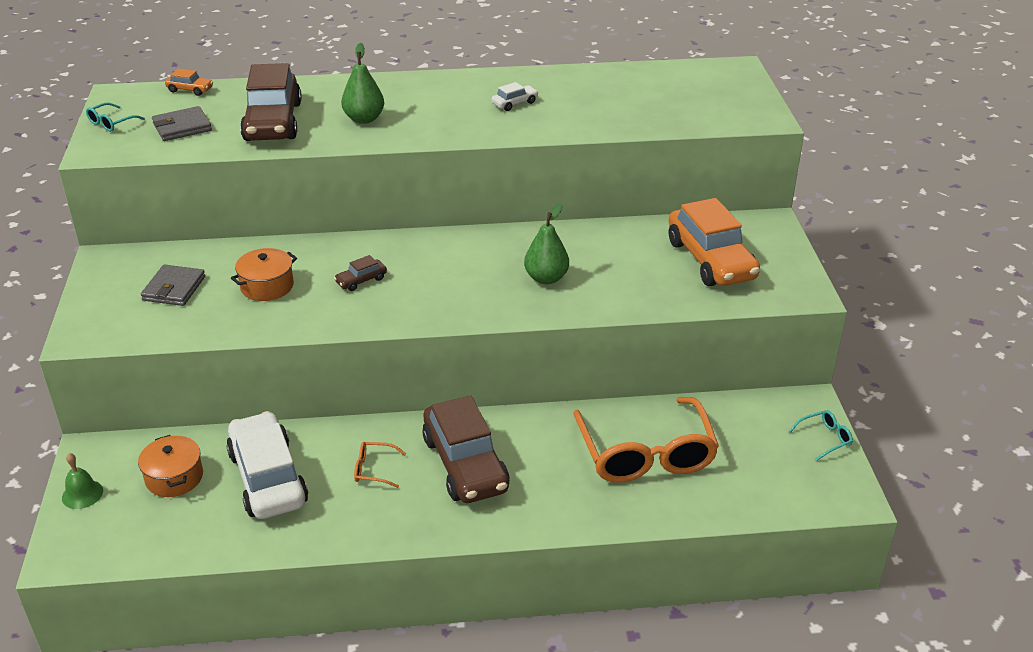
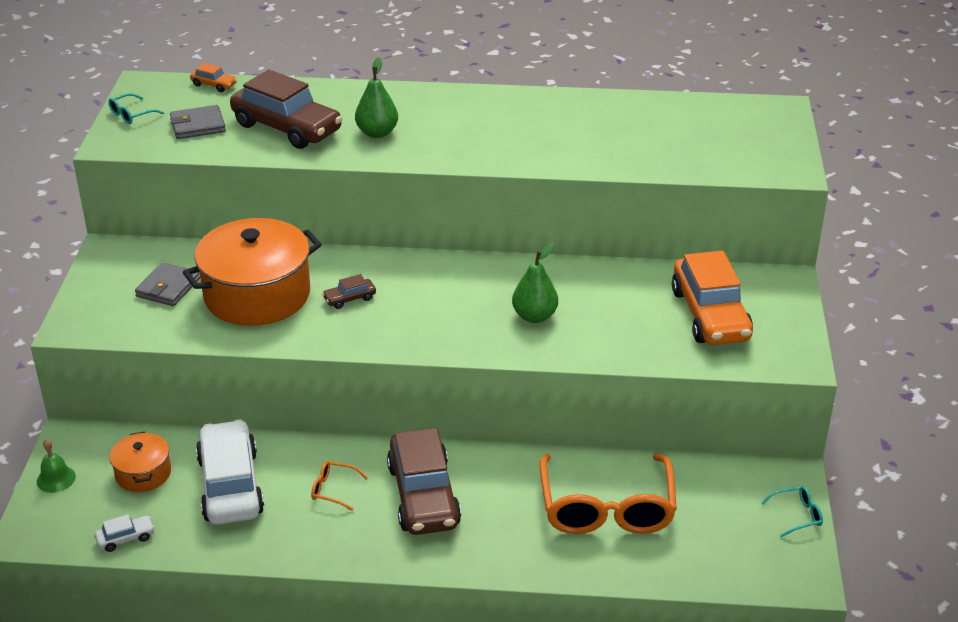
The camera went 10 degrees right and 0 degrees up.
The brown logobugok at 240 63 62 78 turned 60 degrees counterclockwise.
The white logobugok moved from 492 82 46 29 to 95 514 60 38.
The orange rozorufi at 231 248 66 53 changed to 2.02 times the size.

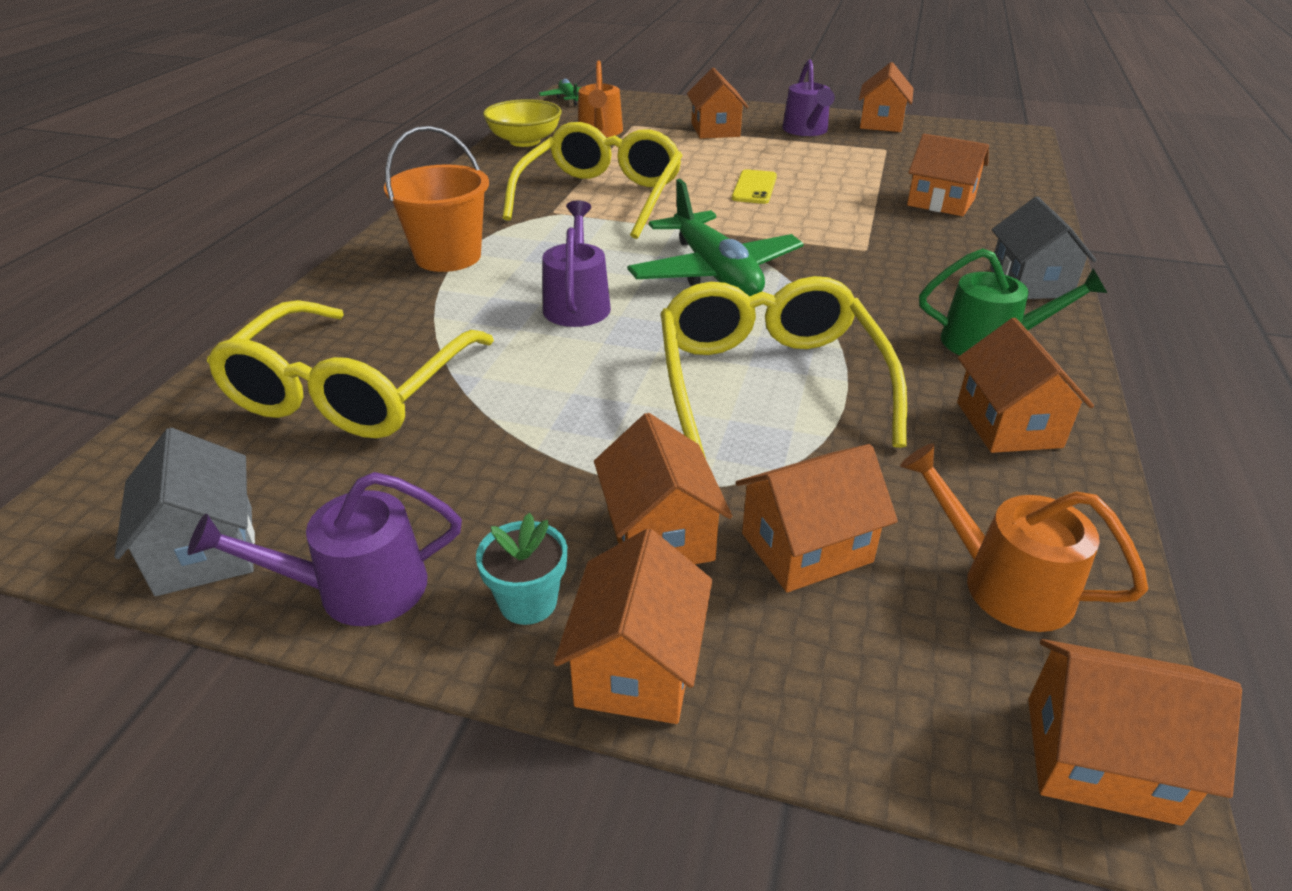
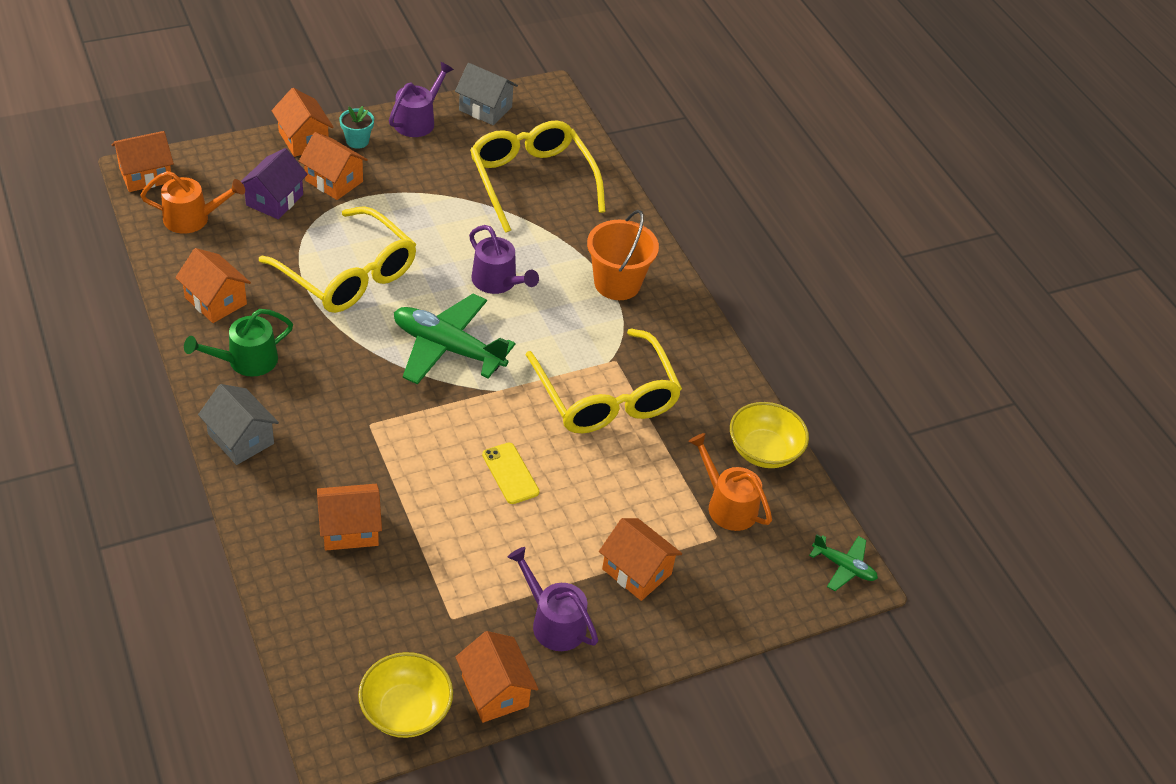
The camera went 135 degrees right and 10 degrees up.
The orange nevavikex at 735 444 163 148 became the purple nevavikex at 241 148 67 71.
The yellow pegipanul at 358 652 95 86 appeared.

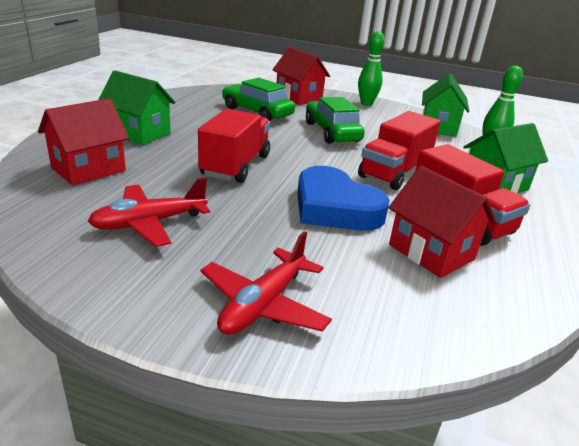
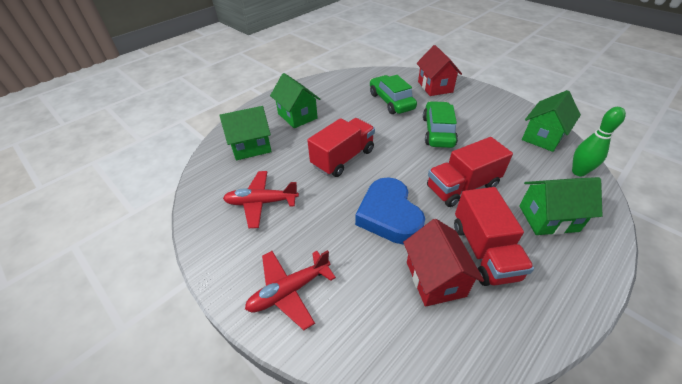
The camera went 30 degrees right and 15 degrees up.
The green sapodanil at 358 31 27 75 disappeared.
The red nevavikex at 38 98 91 88 became the green nevavikex at 219 106 53 54.

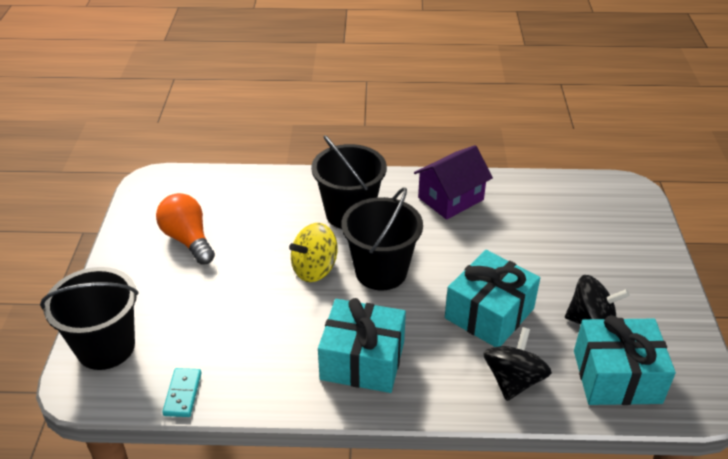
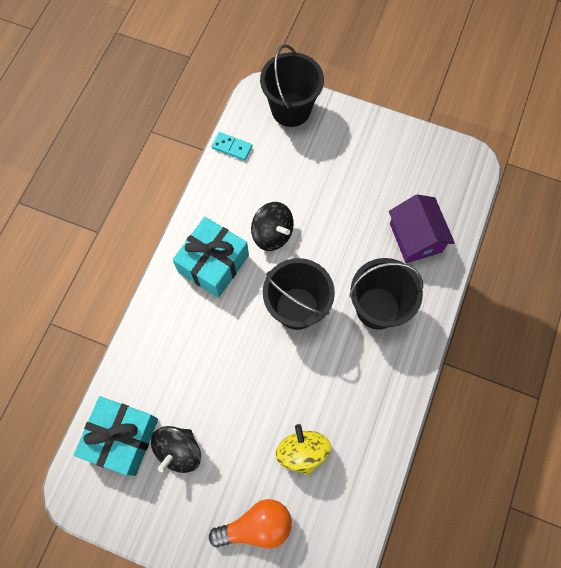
The camera went 110 degrees right and 30 degrees up.
The purple nevavikex moved from 414 145 79 75 to 389 194 66 69.
The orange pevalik moved from 156 193 59 72 to 209 499 83 49.
The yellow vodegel moved from 289 223 49 59 to 275 424 56 51.
The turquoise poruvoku at 445 250 95 97 disappeared.
The black vodegel moved from 483 327 69 74 to 251 202 43 49.

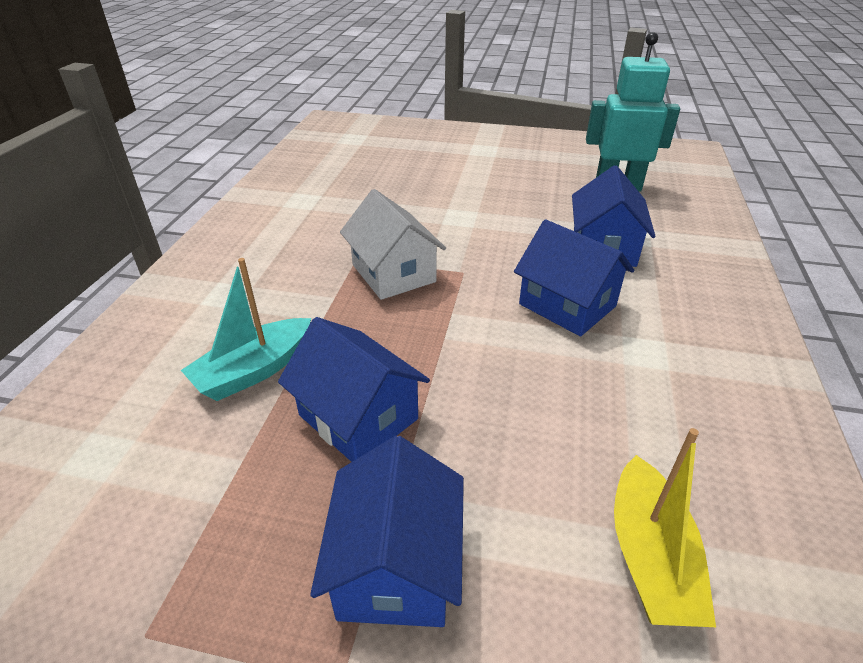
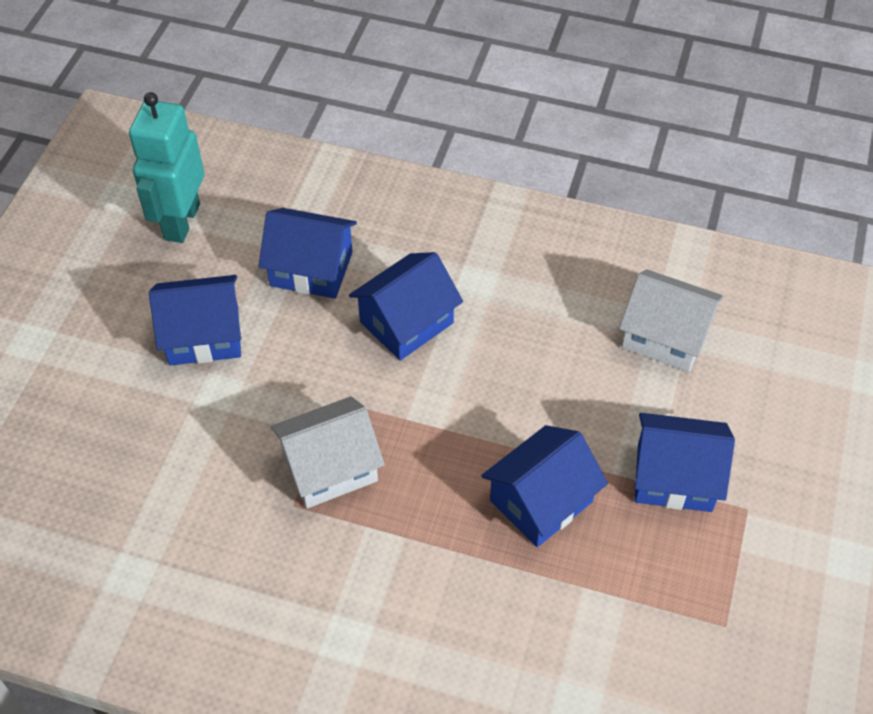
The camera went 85 degrees left and 15 degrees up.
The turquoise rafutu at 181 258 130 143 disappeared.
The yellow rafutu at 614 428 102 199 was replaced by the white nevavikex at 619 269 104 103.
The blue nevavikex at 149 275 92 91 appeared.

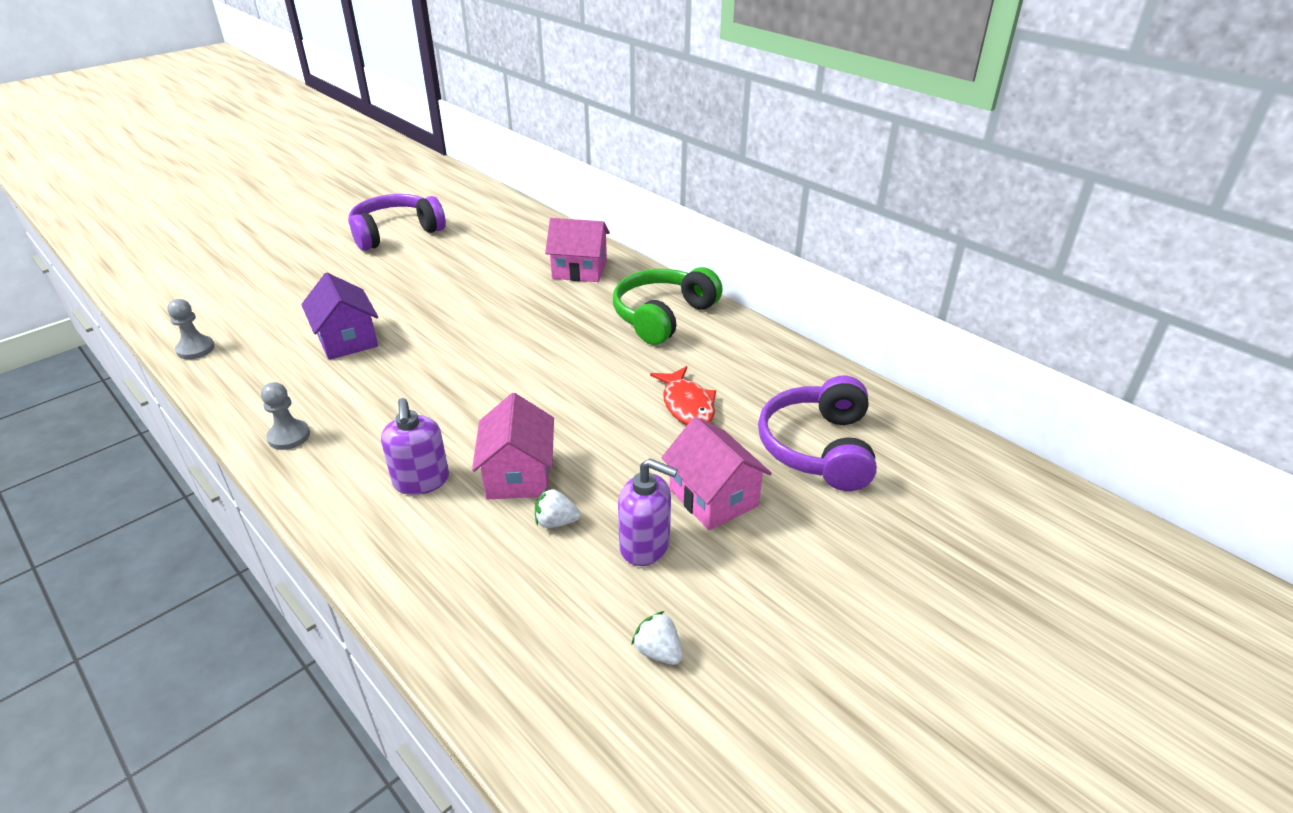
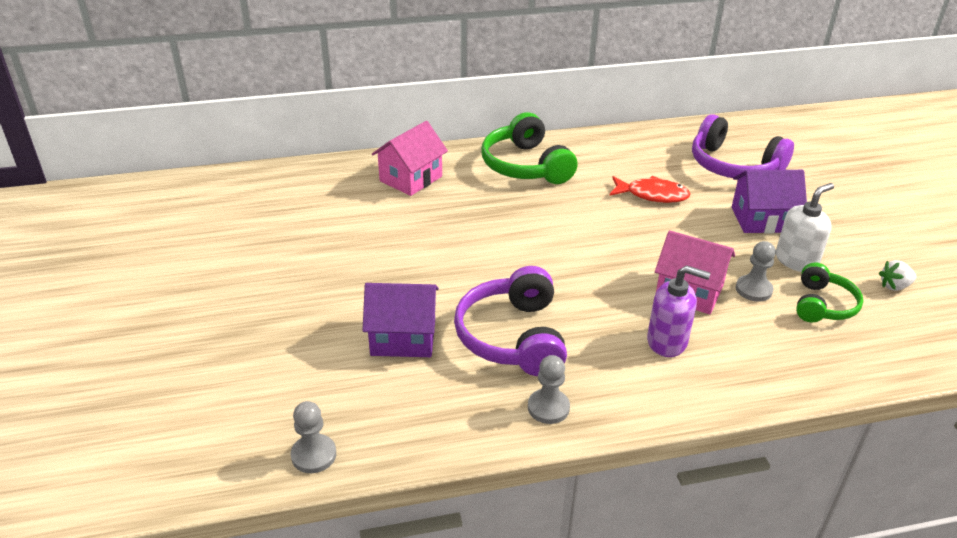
The camera went 60 degrees left and 0 degrees up.
The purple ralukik moved from 348 194 98 57 to 454 266 113 110.
The pink nevavikex at 661 417 111 113 became the purple nevavikex at 732 170 75 63.
The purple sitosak at 618 458 60 108 became the white sitosak at 776 183 58 89.
The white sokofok at 535 488 46 40 was replaced by the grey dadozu at 736 241 40 61.
The green ralukik at 796 262 68 60 appeared.

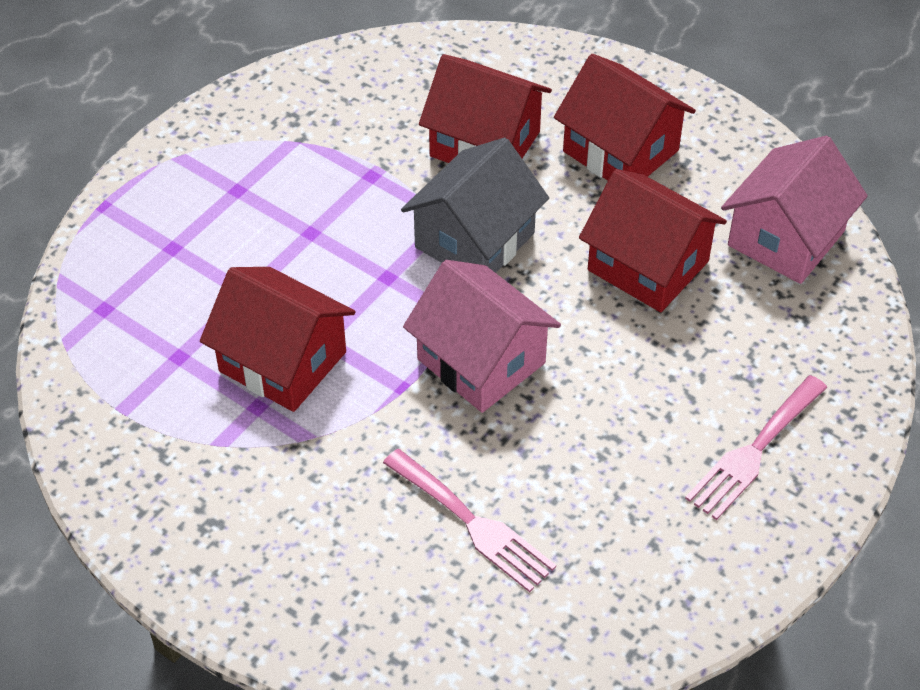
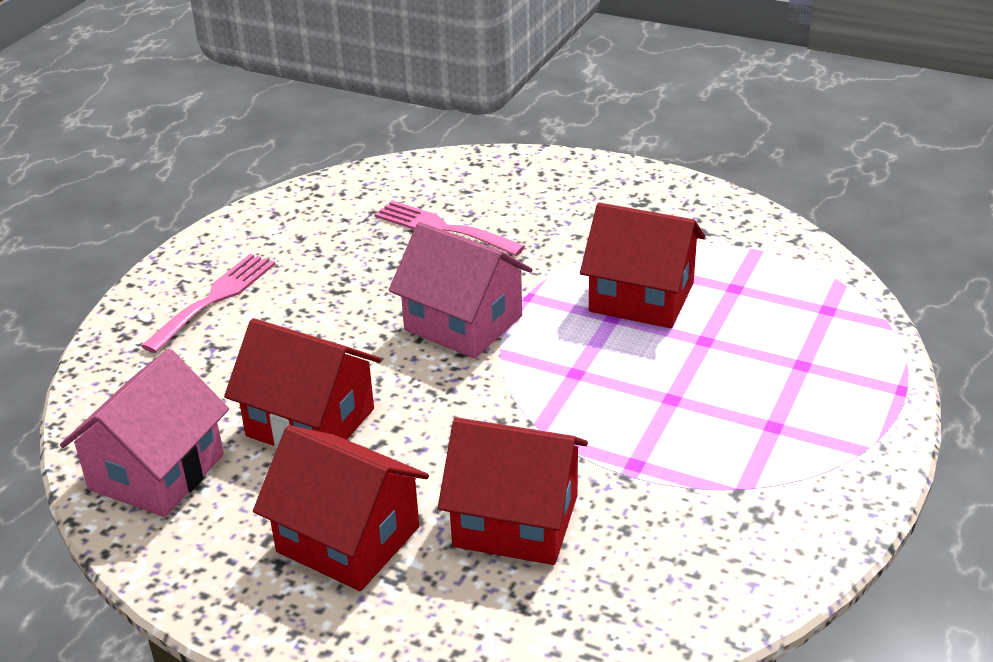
The camera went 170 degrees right and 15 degrees down.
The grey nevavikex at 401 138 148 135 disappeared.

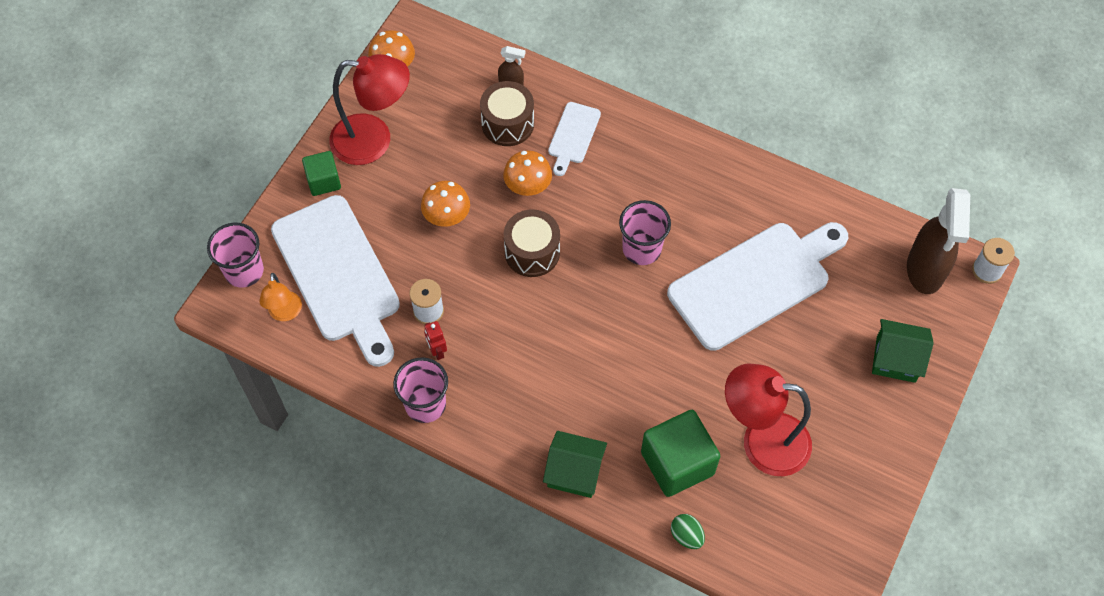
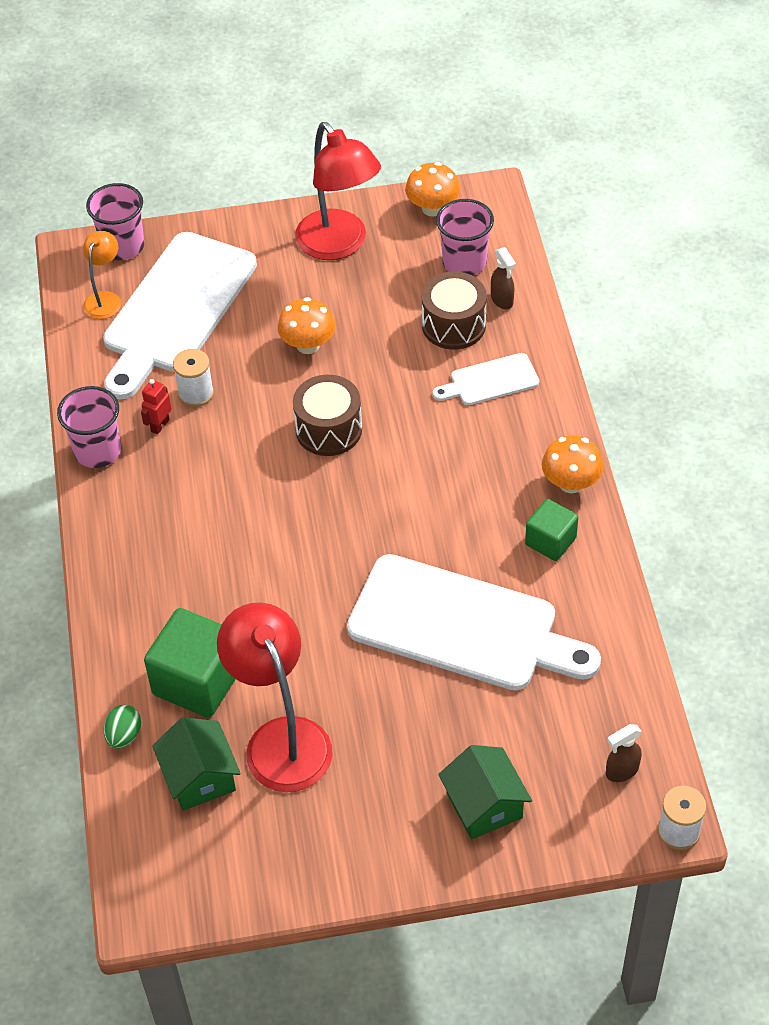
The camera went 55 degrees right and 10 degrees down.
The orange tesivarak moved from 503 150 49 46 to 542 435 62 58.
The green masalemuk moved from 302 151 39 45 to 525 499 53 62.
The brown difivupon at 907 188 63 106 changed to 0.45 times the size.
The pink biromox moved from 619 200 52 65 to 436 199 58 77.
The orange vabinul at 259 273 43 48 turned 150 degrees clockwise.
The green nevavikex moved from 543 431 64 67 to 152 717 89 94.

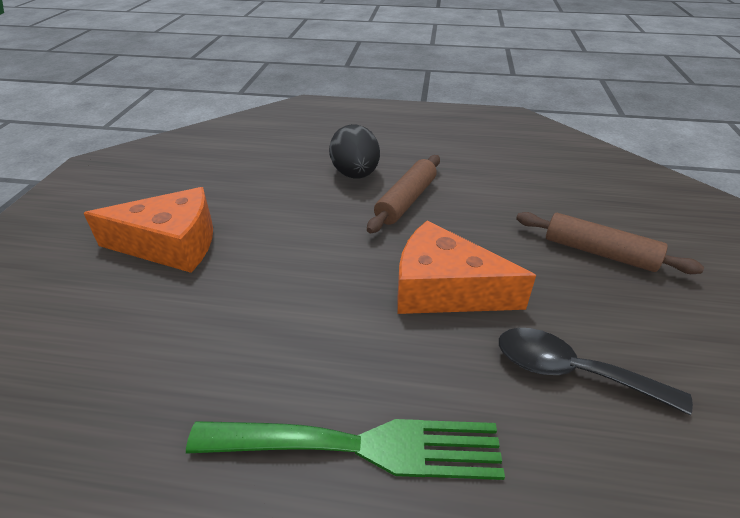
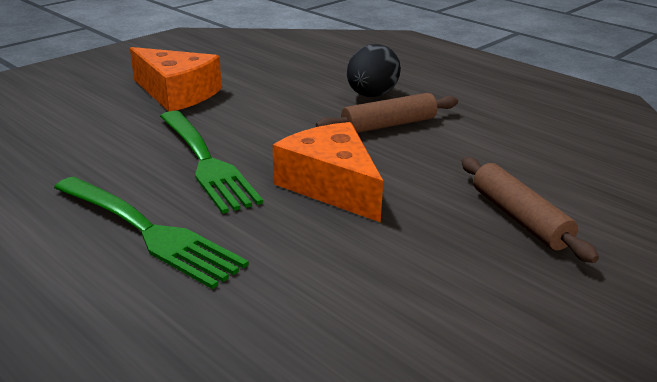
The camera went 35 degrees right and 10 degrees down.
The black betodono at 499 328 194 87 disappeared.
The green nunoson at 160 111 103 103 appeared.

